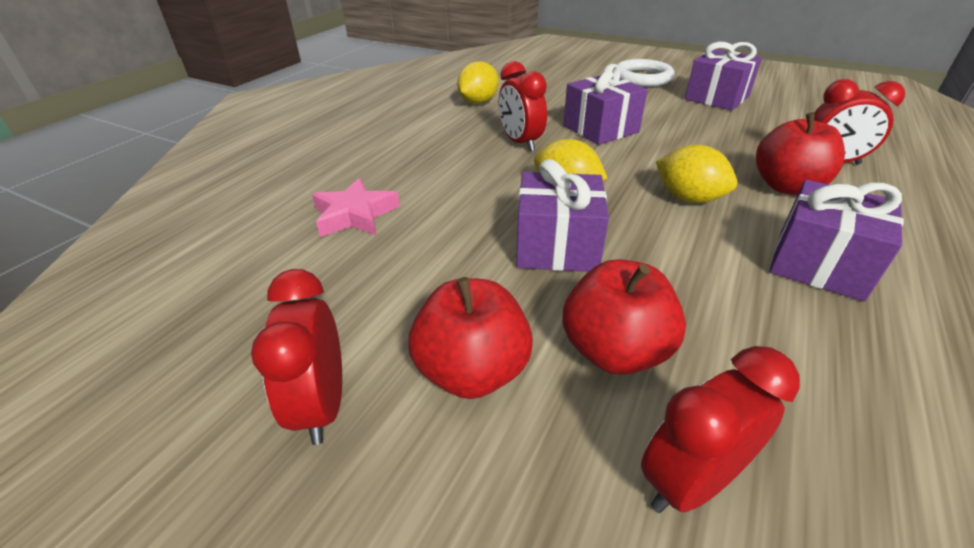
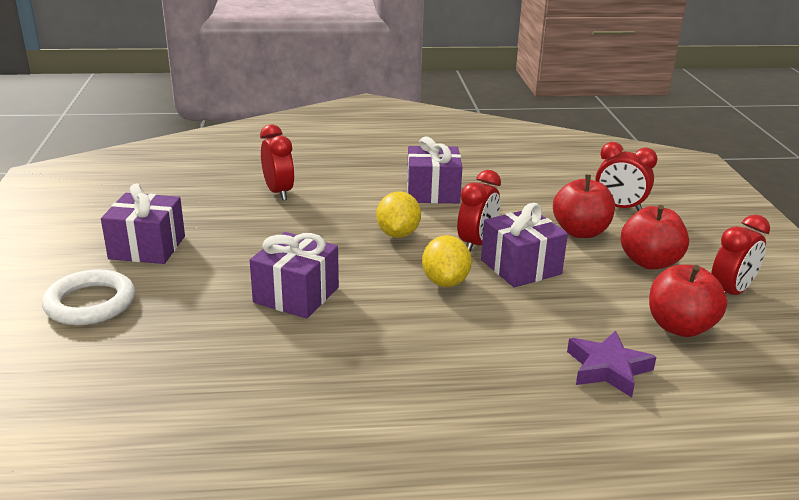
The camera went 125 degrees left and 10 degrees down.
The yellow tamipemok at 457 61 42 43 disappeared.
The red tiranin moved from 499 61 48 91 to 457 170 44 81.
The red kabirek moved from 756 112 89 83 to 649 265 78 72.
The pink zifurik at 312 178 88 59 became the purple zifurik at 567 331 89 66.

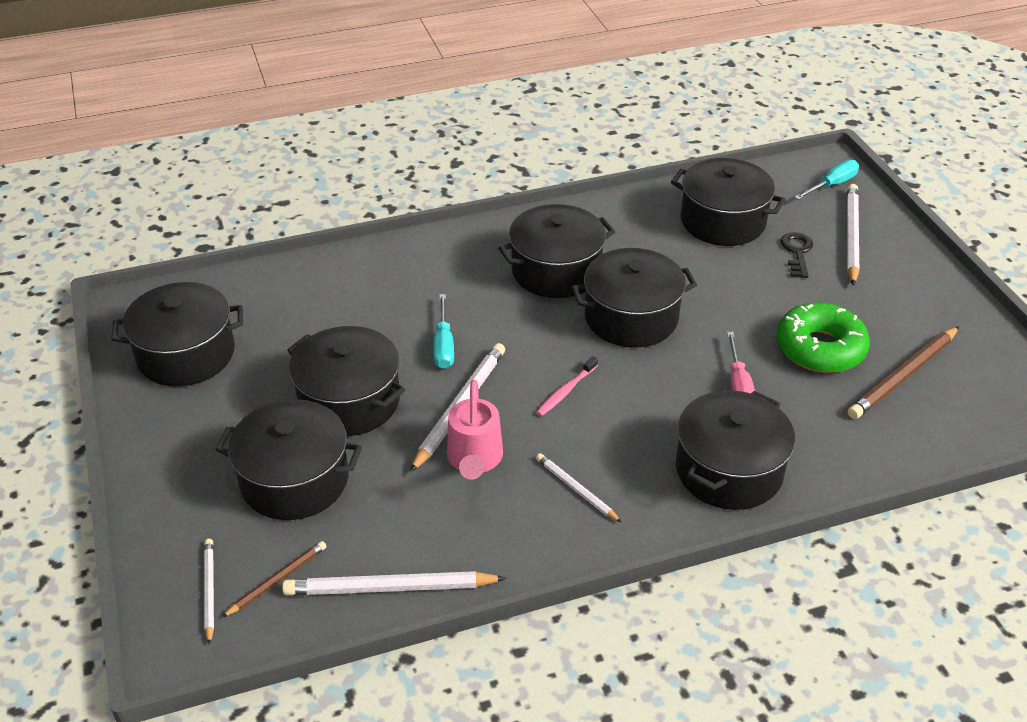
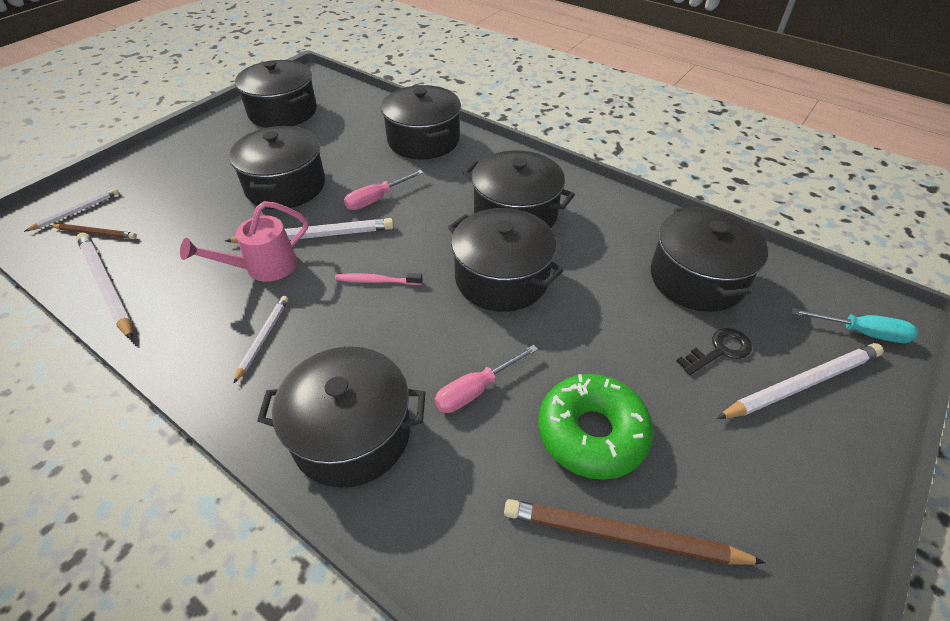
The camera went 55 degrees right and 5 degrees up.
The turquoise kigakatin at 433 294 21 75 became the pink kigakatin at 344 170 80 40.
The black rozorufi moved from 215 399 147 121 to 381 85 80 75.

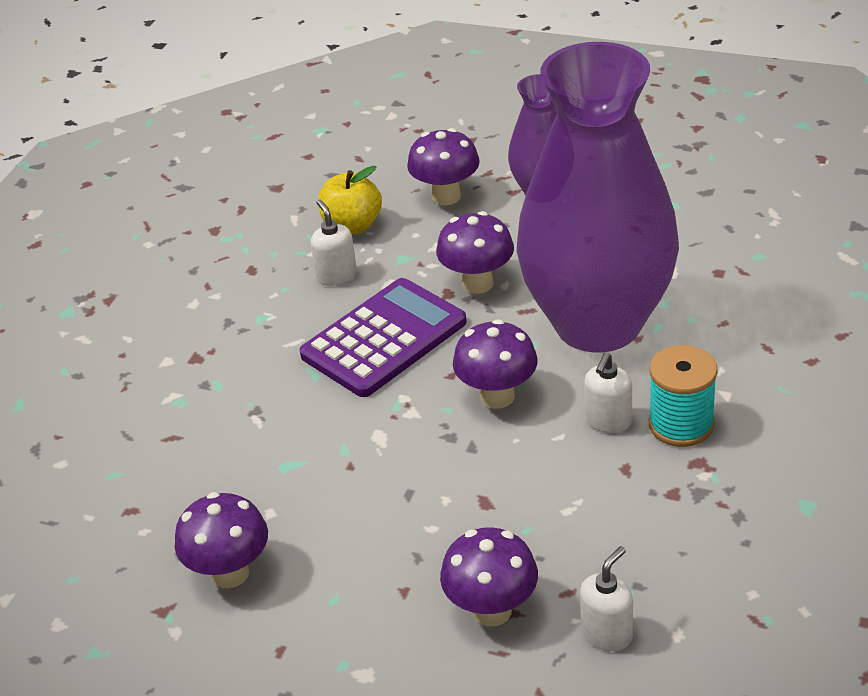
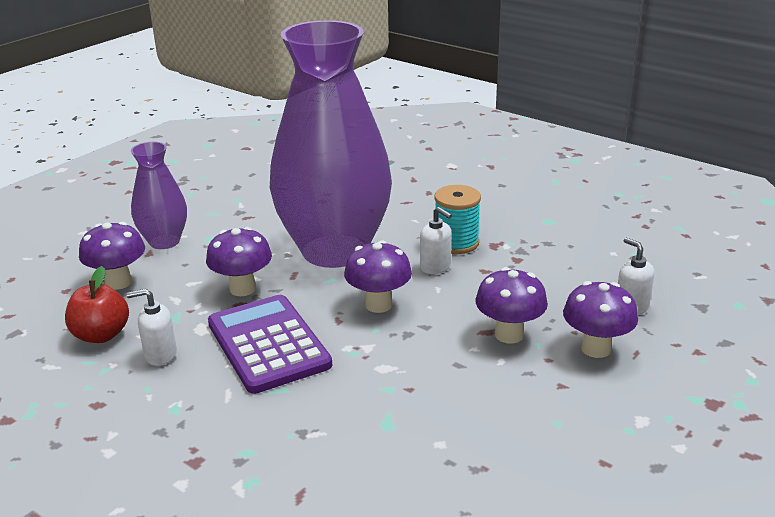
The camera went 75 degrees left and 10 degrees down.
The yellow kabirek at 318 166 64 69 became the red kabirek at 65 266 64 77.
The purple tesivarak moved from 175 492 93 96 to 475 267 73 77.

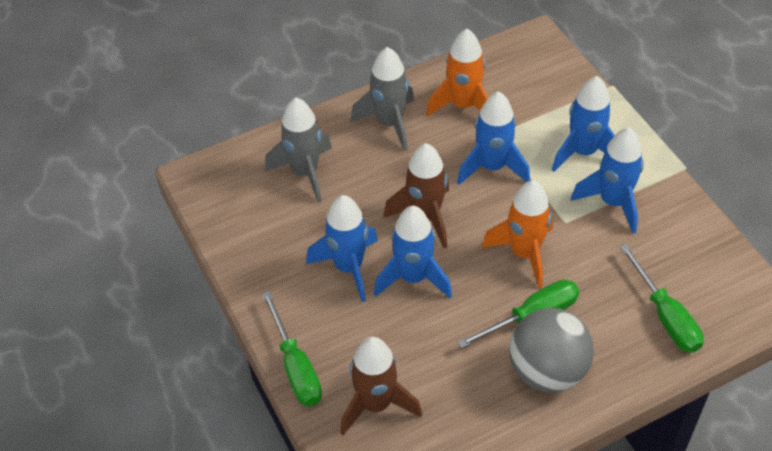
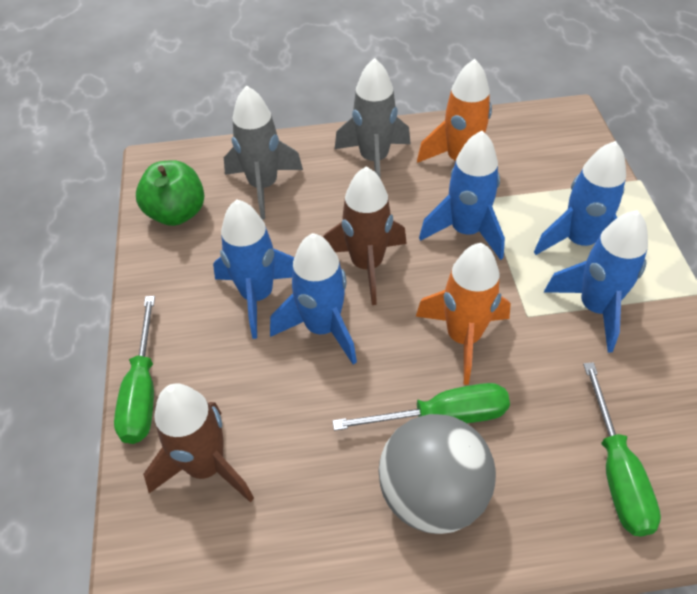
The camera went 20 degrees right and 0 degrees up.
The green kabirek at 136 160 68 66 appeared.

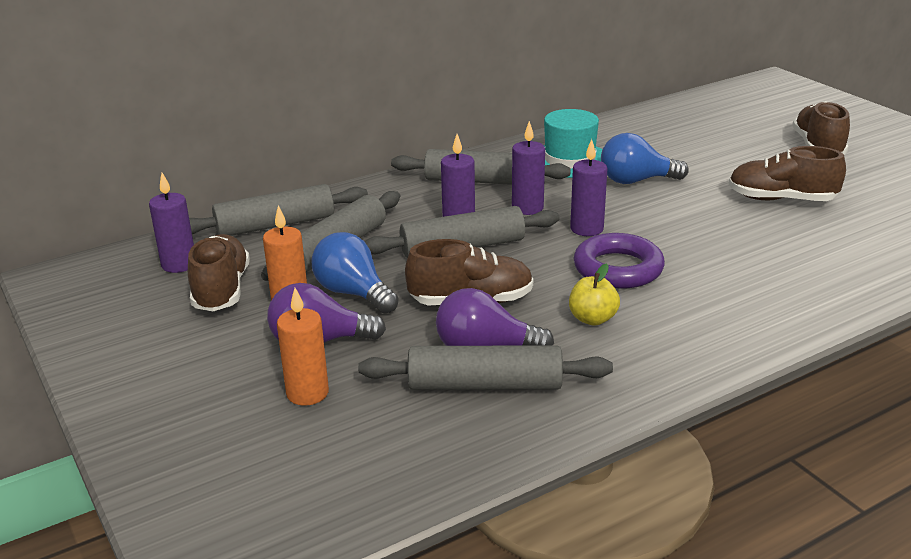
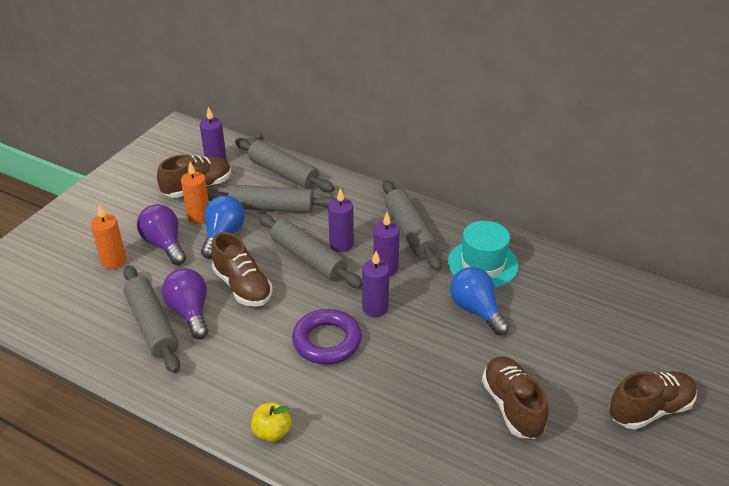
The camera went 60 degrees right and 10 degrees up.
The yellow kabirek moved from 569 263 51 63 to 251 402 41 40.

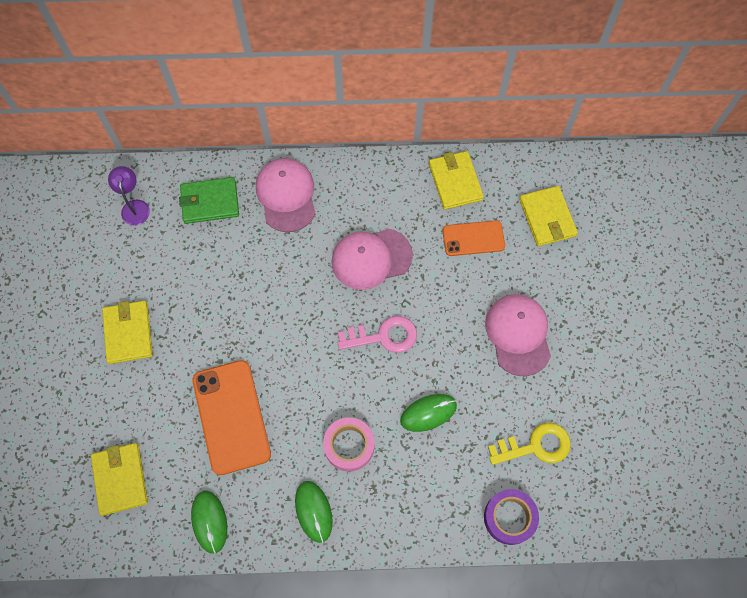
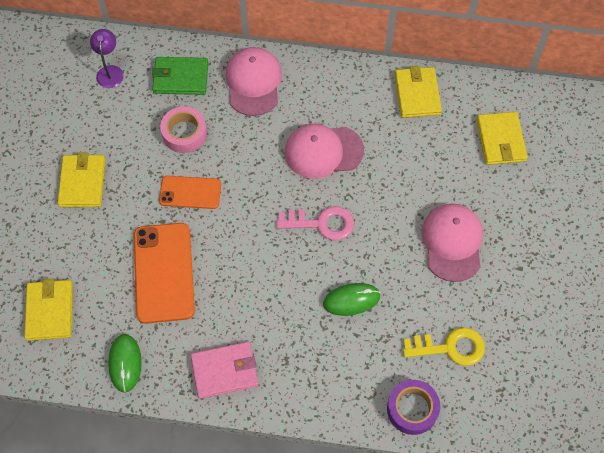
The camera went 10 degrees right and 5 degrees down.
The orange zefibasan moved from 443 220 62 36 to 159 176 62 33.
The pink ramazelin moved from 323 417 52 55 to 160 106 47 47.
The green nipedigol at 295 481 38 62 was replaced by the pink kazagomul at 190 342 69 57.

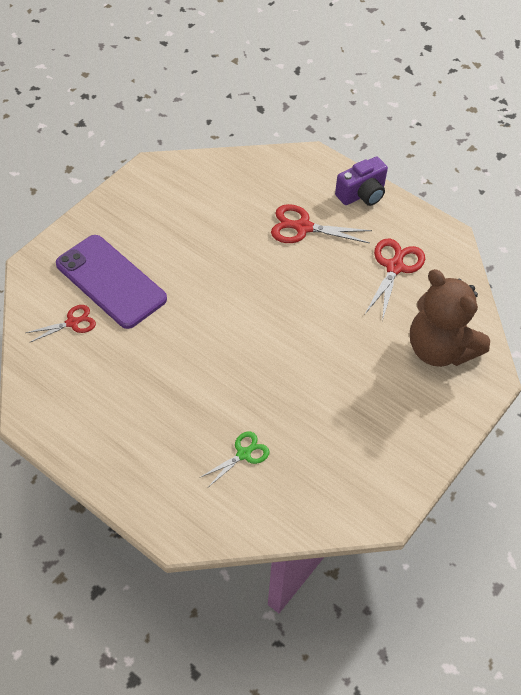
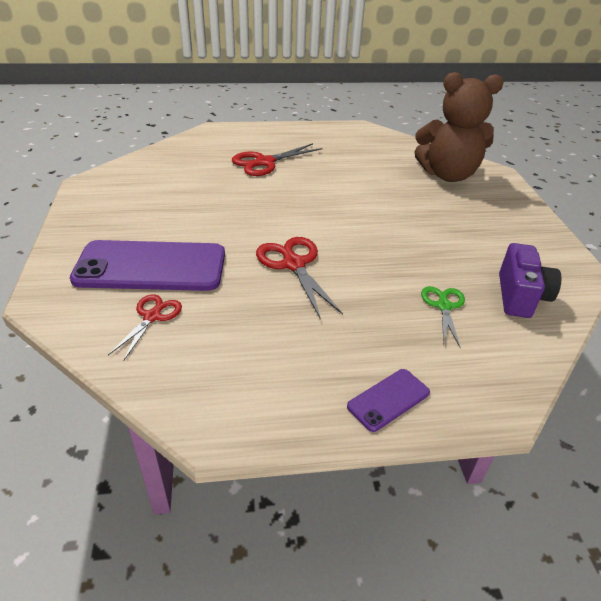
The camera went 45 degrees left and 15 degrees down.
The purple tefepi moved from 335 157 53 49 to 499 243 62 75.
The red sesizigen moved from 365 239 60 82 to 256 237 87 83.
The purple zefibasan at 347 369 83 63 appeared.

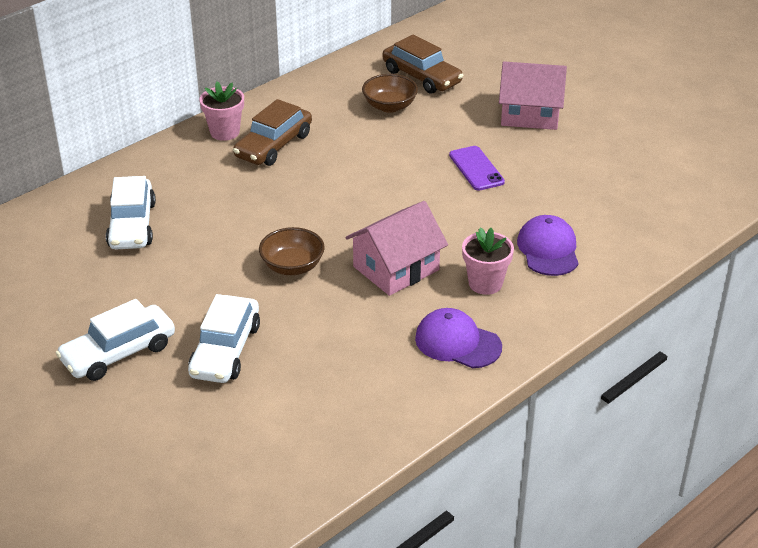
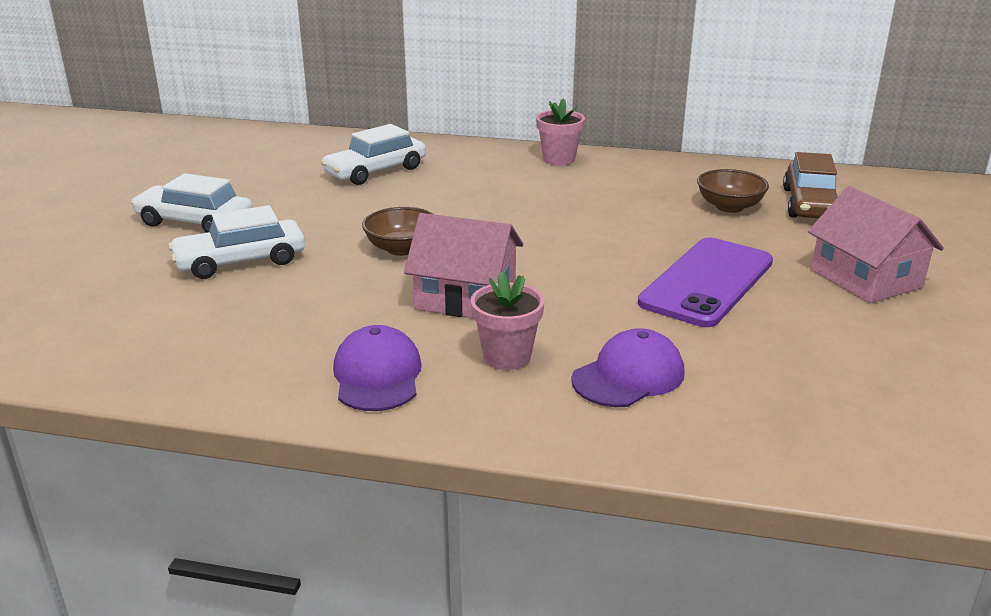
The camera went 55 degrees right and 10 degrees down.
The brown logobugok at 233 99 79 67 disappeared.
The purple zefibasan at 449 146 56 45 changed to 1.78 times the size.

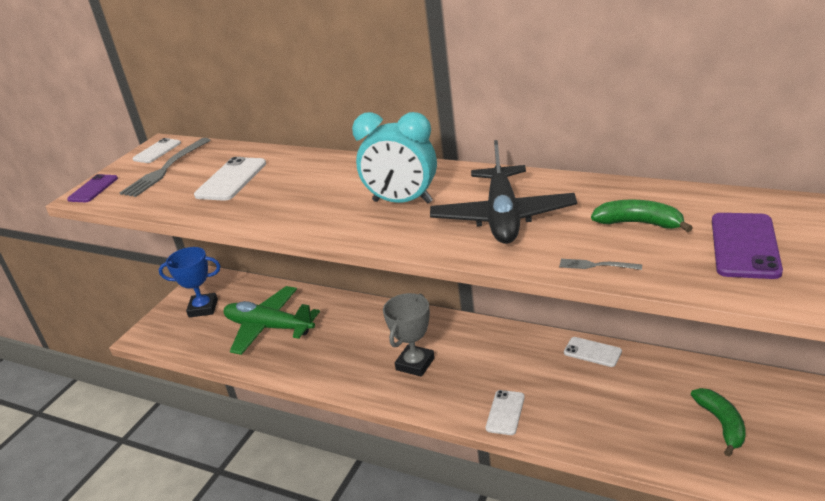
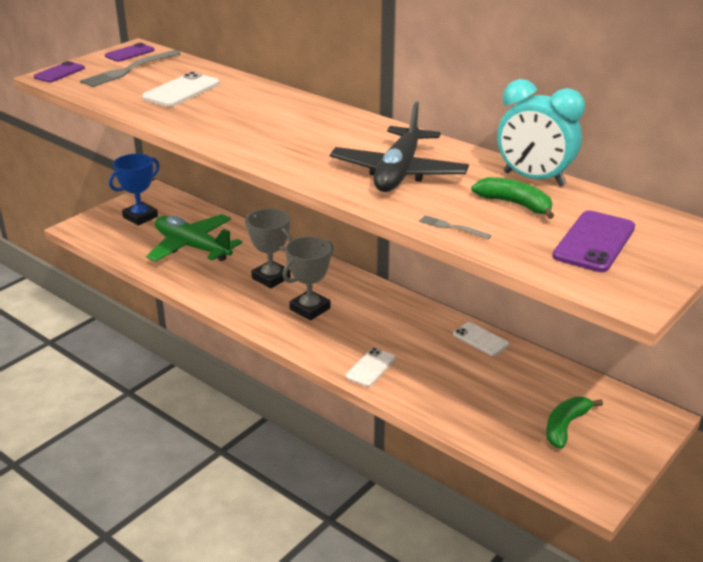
The camera went 10 degrees right and 0 degrees up.
The turquoise tiranin moved from 352 112 85 91 to 497 79 88 107.
The white zefibasan at 132 138 49 25 became the purple zefibasan at 105 43 49 19.
The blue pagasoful at 159 247 62 71 turned 60 degrees counterclockwise.
The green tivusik at 691 388 55 69 turned 150 degrees counterclockwise.
The grey pagasoful at 245 209 48 79 appeared.

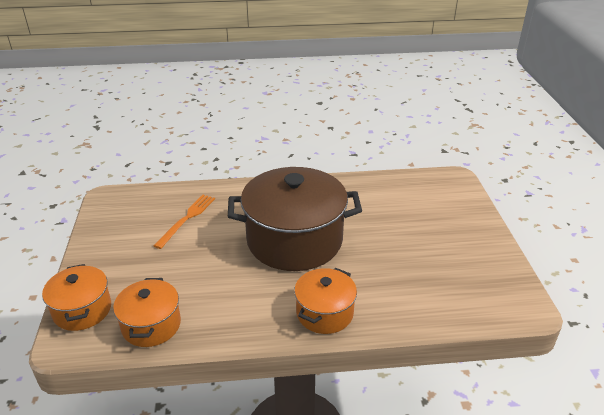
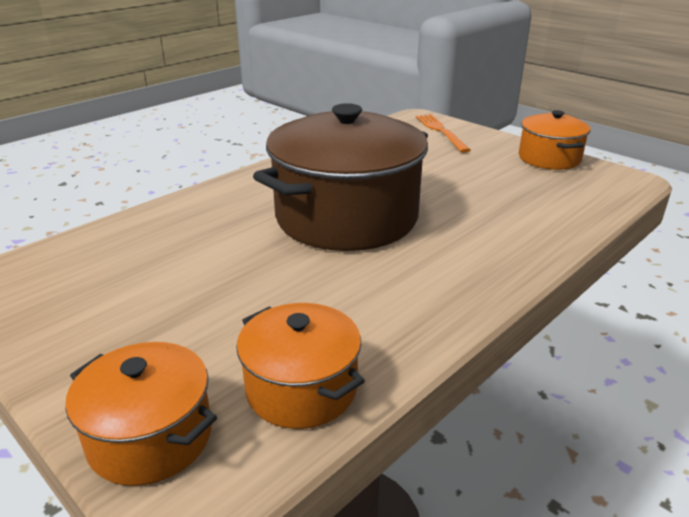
The camera went 40 degrees left and 5 degrees down.
The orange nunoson moved from 154 195 61 54 to 416 114 55 39.
The orange rozorufi moved from 294 268 63 66 to 519 110 71 60.

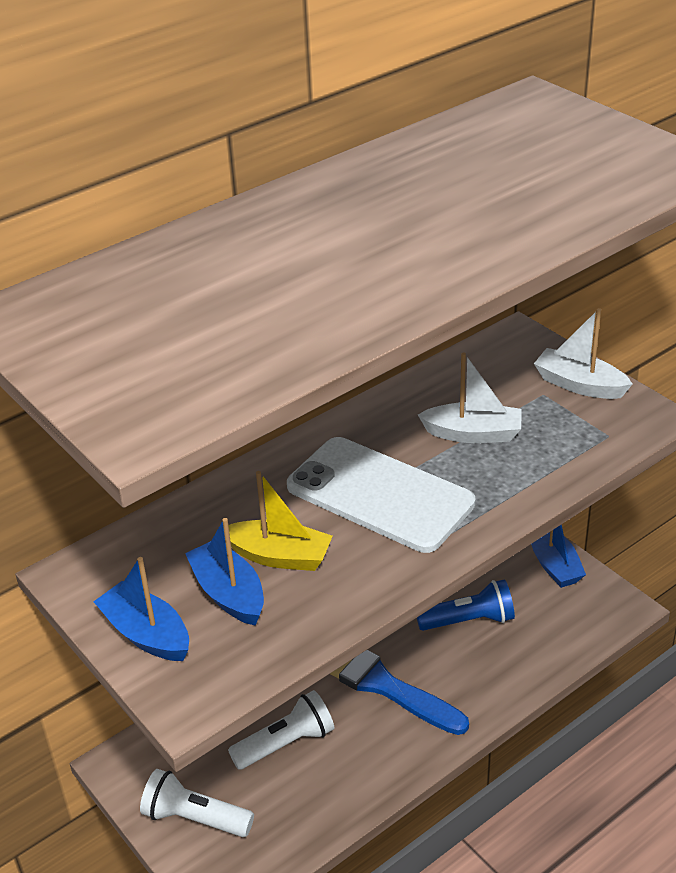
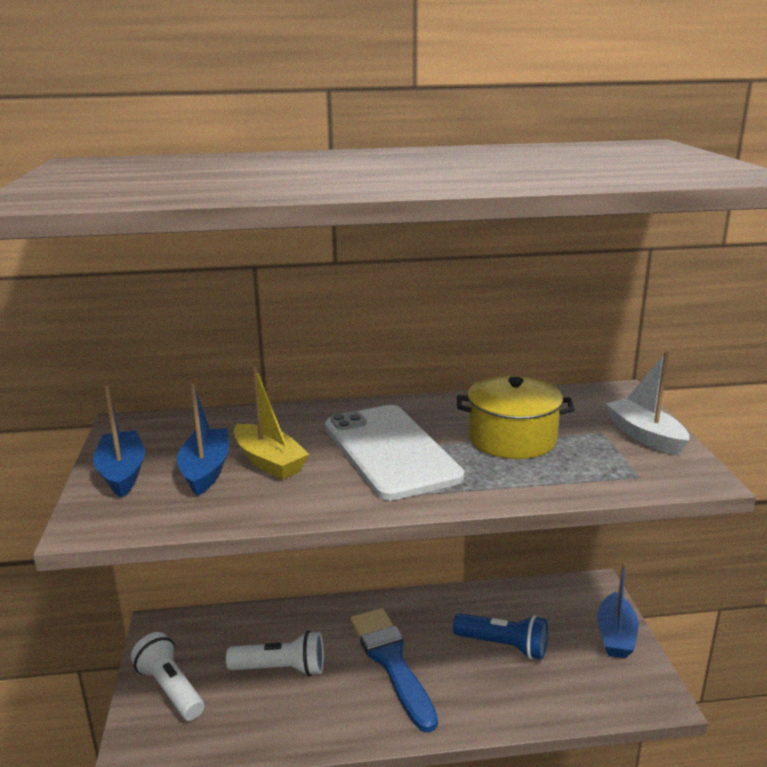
The camera went 30 degrees right and 15 degrees down.
The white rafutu at 418 352 103 91 was replaced by the yellow rozorufi at 457 376 117 83.

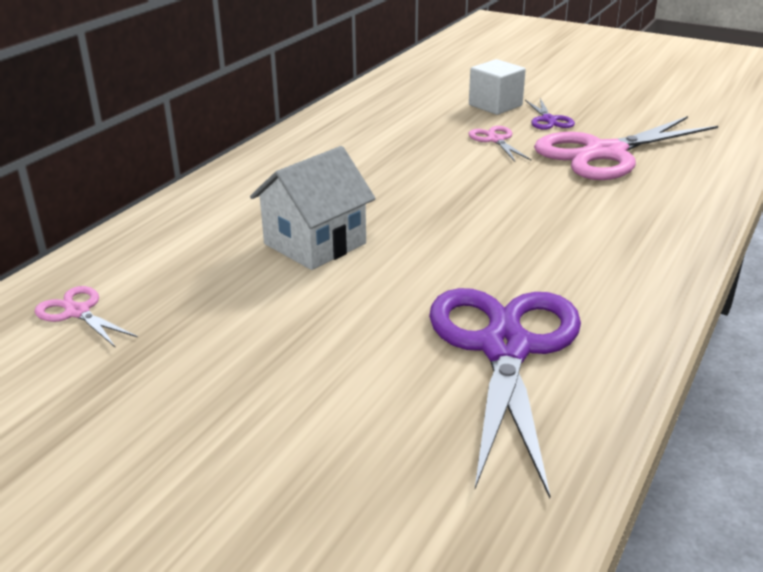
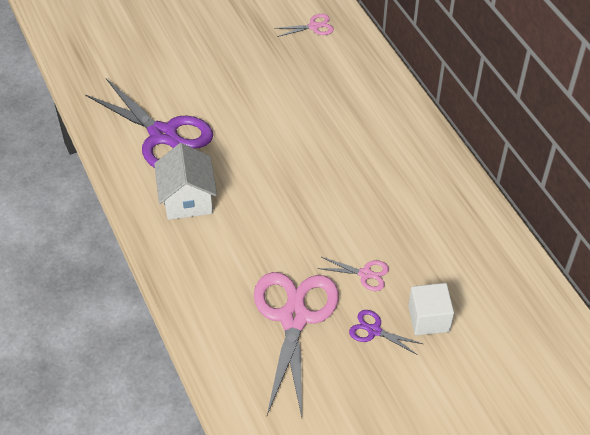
The camera went 125 degrees right and 20 degrees up.
The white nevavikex moved from 250 146 126 124 to 154 143 63 77.

